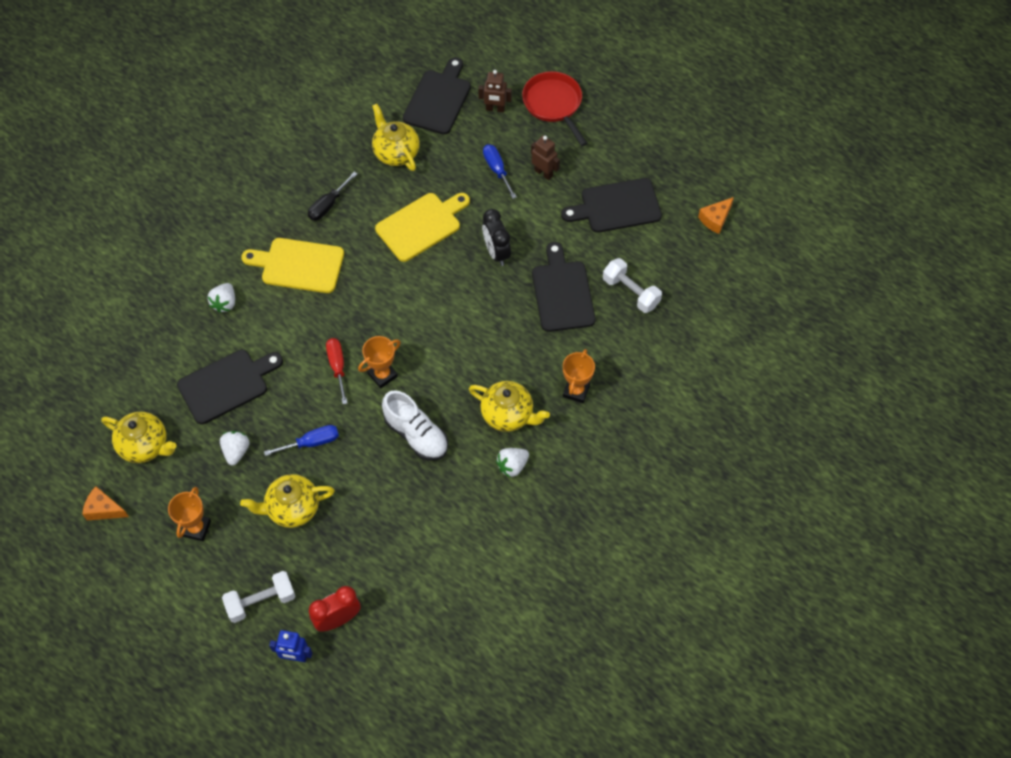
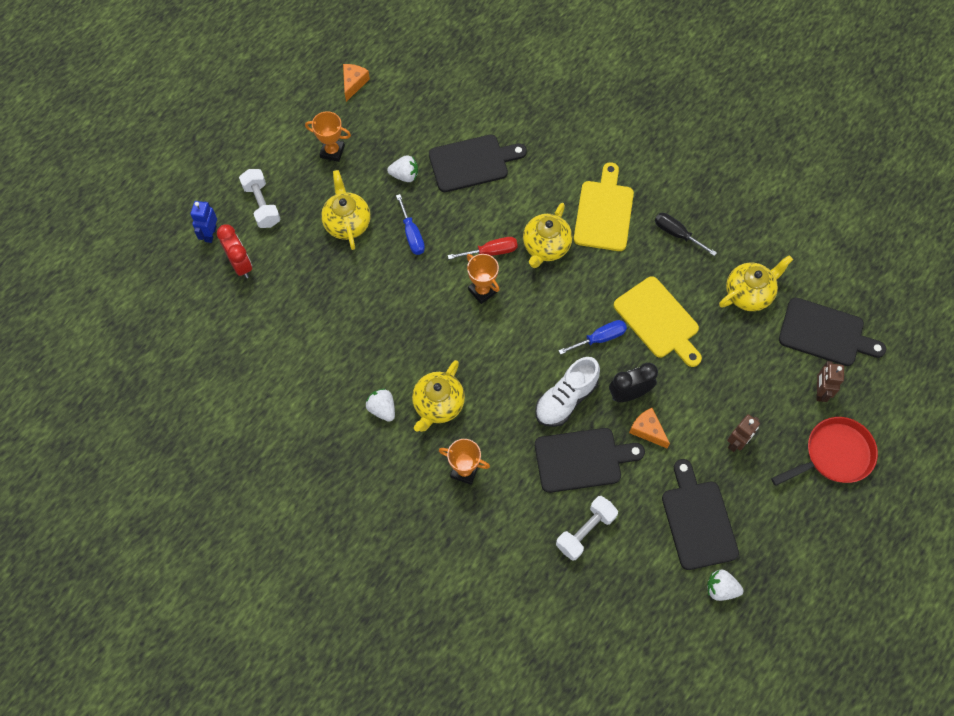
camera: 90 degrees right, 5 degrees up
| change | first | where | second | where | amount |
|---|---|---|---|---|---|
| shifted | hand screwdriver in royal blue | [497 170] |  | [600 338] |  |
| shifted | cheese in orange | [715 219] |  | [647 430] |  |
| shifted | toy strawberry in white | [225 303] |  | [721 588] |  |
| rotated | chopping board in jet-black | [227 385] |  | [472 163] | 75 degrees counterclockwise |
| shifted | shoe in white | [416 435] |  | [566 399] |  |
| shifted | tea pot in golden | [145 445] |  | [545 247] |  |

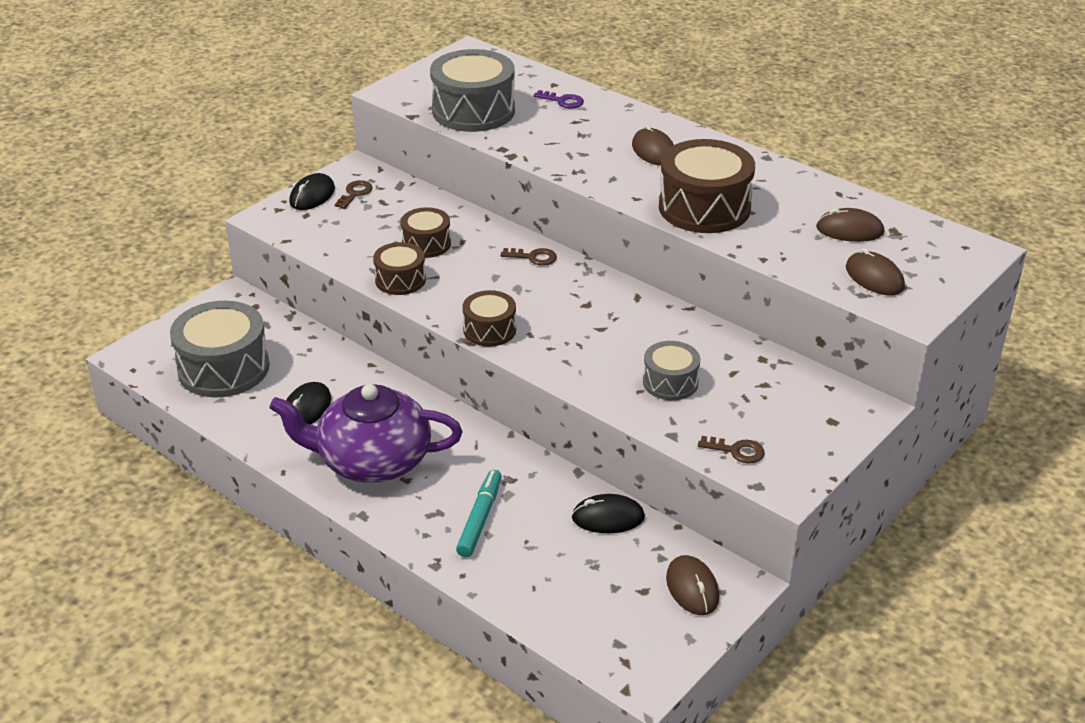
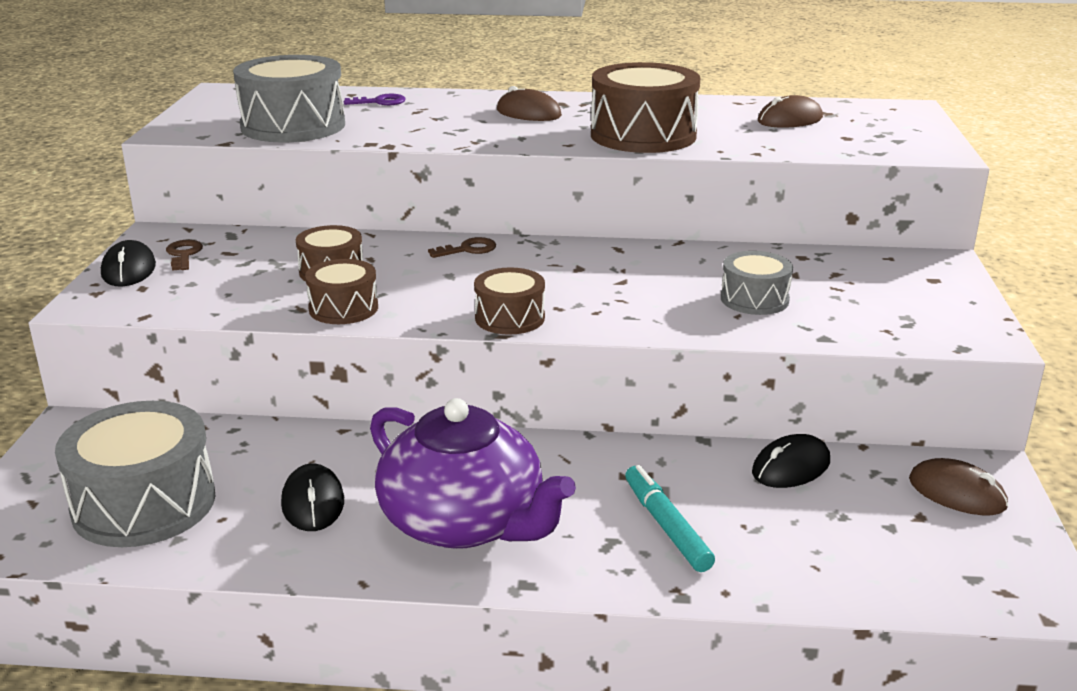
camera: 35 degrees left, 10 degrees down
| change | first | where | second | where | amount |
|---|---|---|---|---|---|
| gone | PC mouse in russet | [874 277] |  |  |  |
| rotated | tea pot in purple | [372 460] |  | [464 522] | 105 degrees counterclockwise |
| gone | door key in russet | [737 451] |  |  |  |

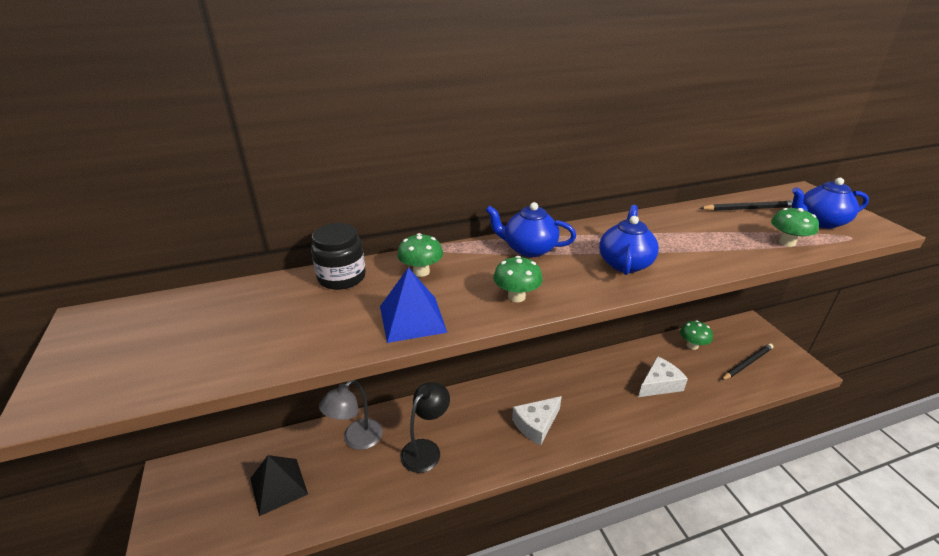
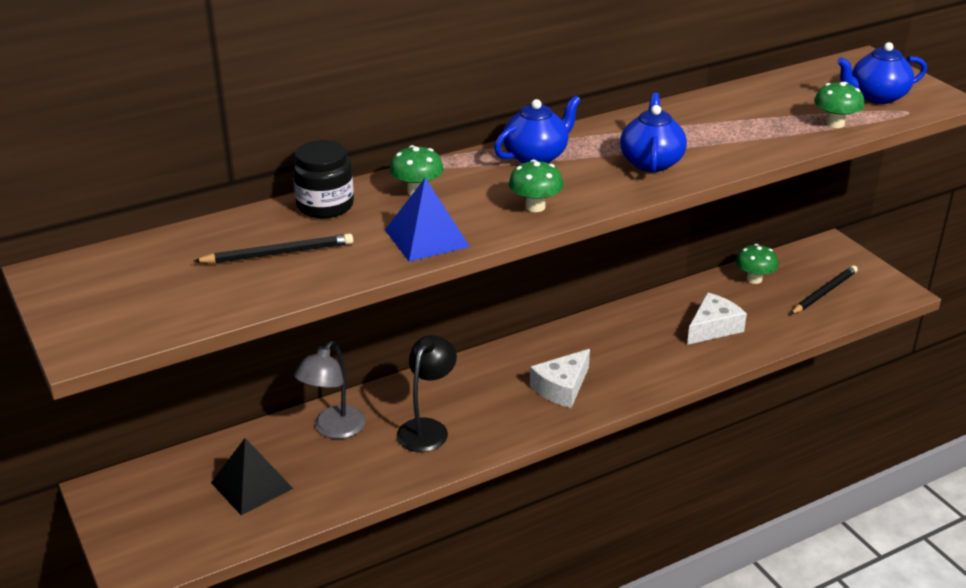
camera: 10 degrees left, 0 degrees up
| change | first | where | second | where | amount |
|---|---|---|---|---|---|
| shifted | lead pencil in jet-black | [748 208] |  | [278 253] |  |
| rotated | tea pot in royal blue | [528 249] |  | [536 156] | 135 degrees clockwise |

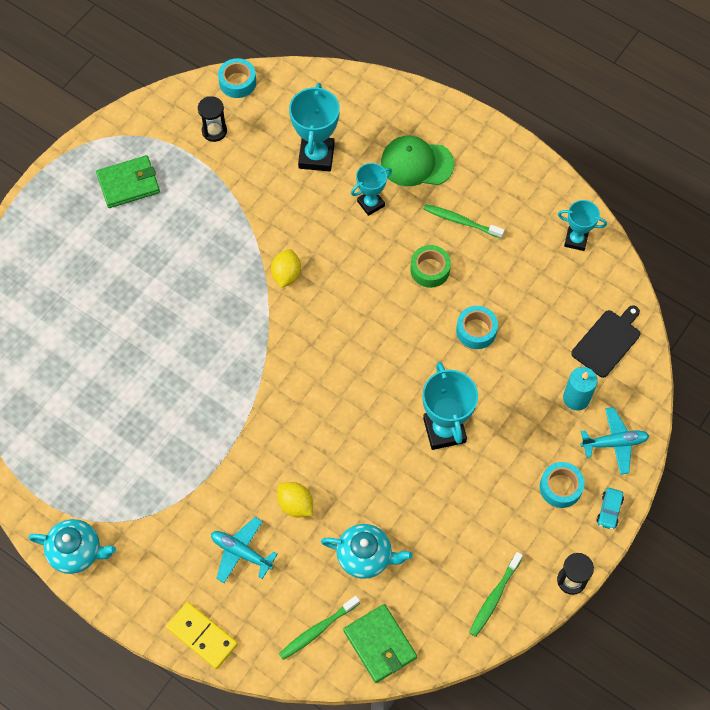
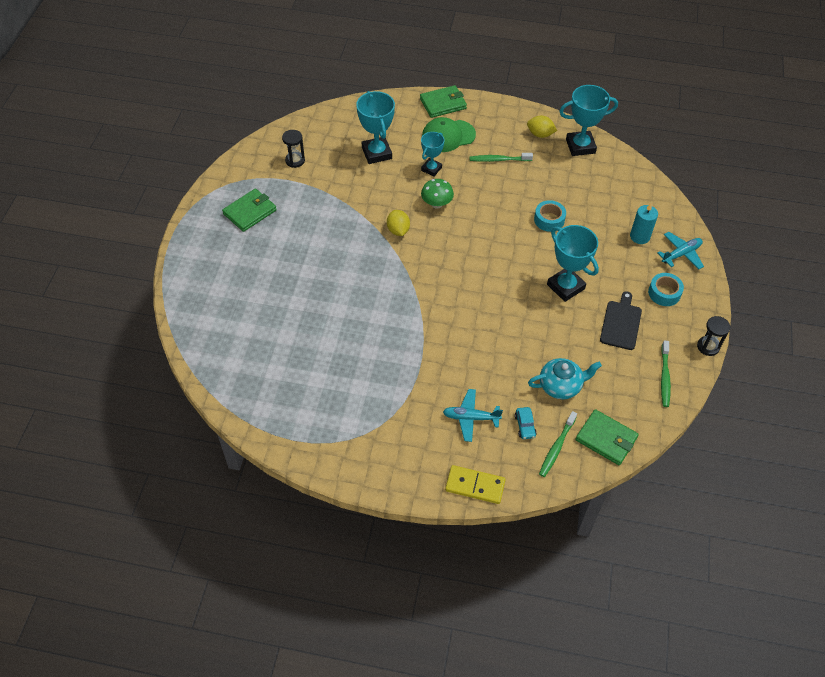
camera: 25 degrees left, 10 degrees down
| change | first | where | second | where | amount |
|---|---|---|---|---|---|
| gone | roll of tape in aqua | [237 82] |  |  |  |
| scaled | prize cup in aqua | [576 240] |  | [580 146] | x1.62 |
| gone | roll of tape in emerald | [430 270] |  |  |  |
| shifted | chopping board in jet-black | [607 341] |  | [621 323] |  |
| shifted | toy lemon in golden | [295 504] |  | [540 134] |  |
| shifted | car in aqua | [609 511] |  | [525 426] |  |
| gone | tea pot in aqua | [77 551] |  |  |  |
| new |  |  | wallet in emerald | [443 103] |  |
| new |  |  | mushroom in emerald | [436 204] |  |

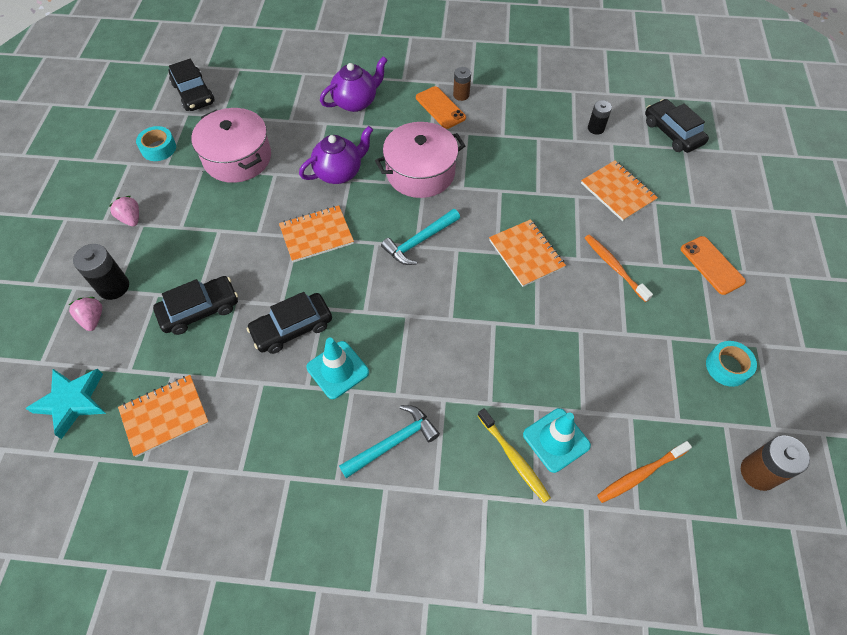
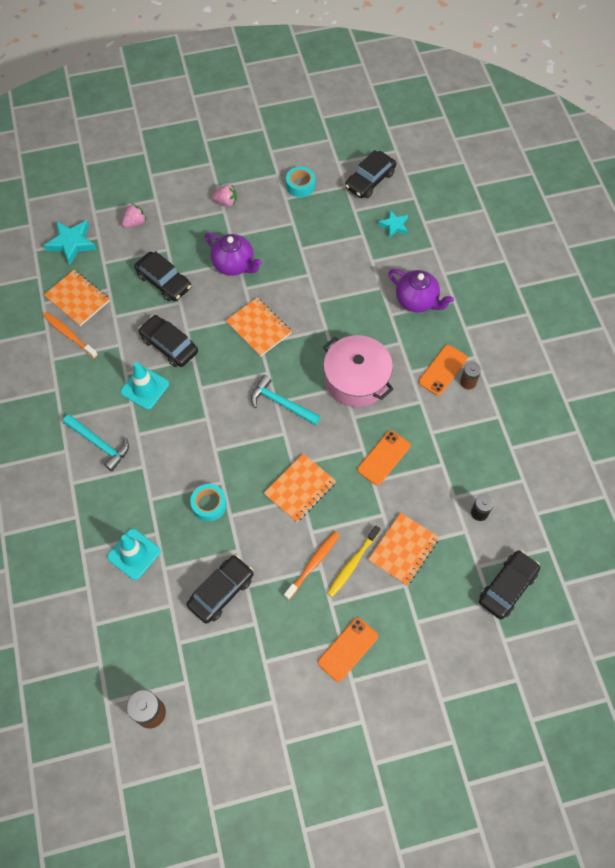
camera: 70 degrees right, 5 degrees up
| change | first | where | second | where | amount |
|---|---|---|---|---|---|
| gone | pot in pink | [237 158] |  |  |  |
| shifted | tea pot in purple | [339 173] |  | [234 265] |  |
| rotated | toy strawberry in pink | [131 218] |  | [226 202] | 60 degrees clockwise |
| gone | power cell in jet-black | [113 287] |  |  |  |
| shifted | roll of tape in aqua | [727 367] |  | [209 504] |  |
| shifted | dental brush in golden | [513 458] |  | [352 563] |  |
| shifted | dental brush in orange | [641 474] |  | [69 335] |  |
| new |  |  | star in aqua | [394 225] |  |
| new |  |  | phone in orange | [383 457] |  |
| new |  |  | car in jet-black | [221 591] |  |

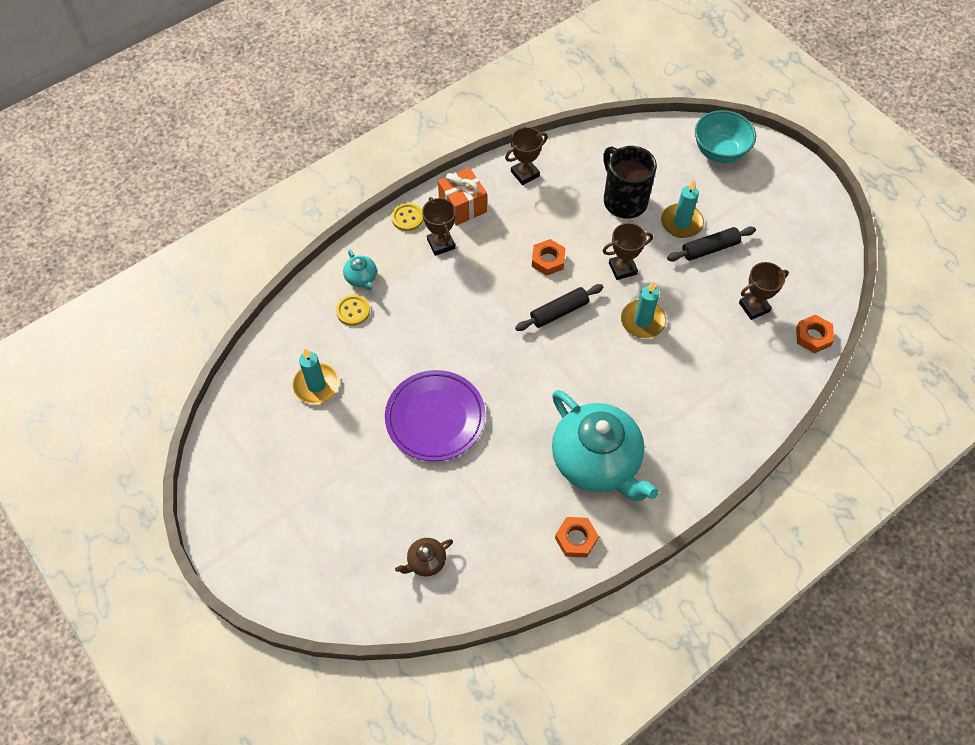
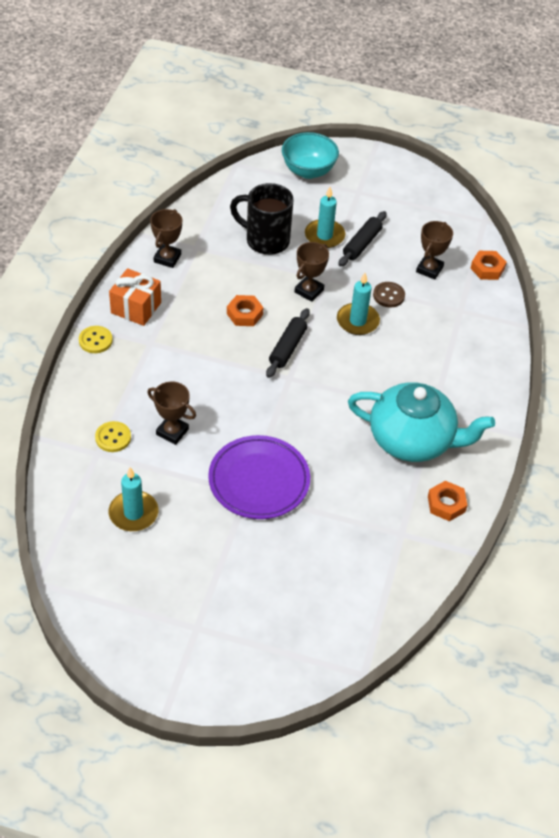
camera: 40 degrees left, 10 degrees down
| change | first | where | second | where | amount |
|---|---|---|---|---|---|
| shifted | prize cup in russet | [441 244] |  | [172 432] |  |
| gone | tea pot in aqua | [361 278] |  |  |  |
| gone | tea pot in russet | [426 561] |  |  |  |
| new |  |  | sewing button in russet | [388 295] |  |

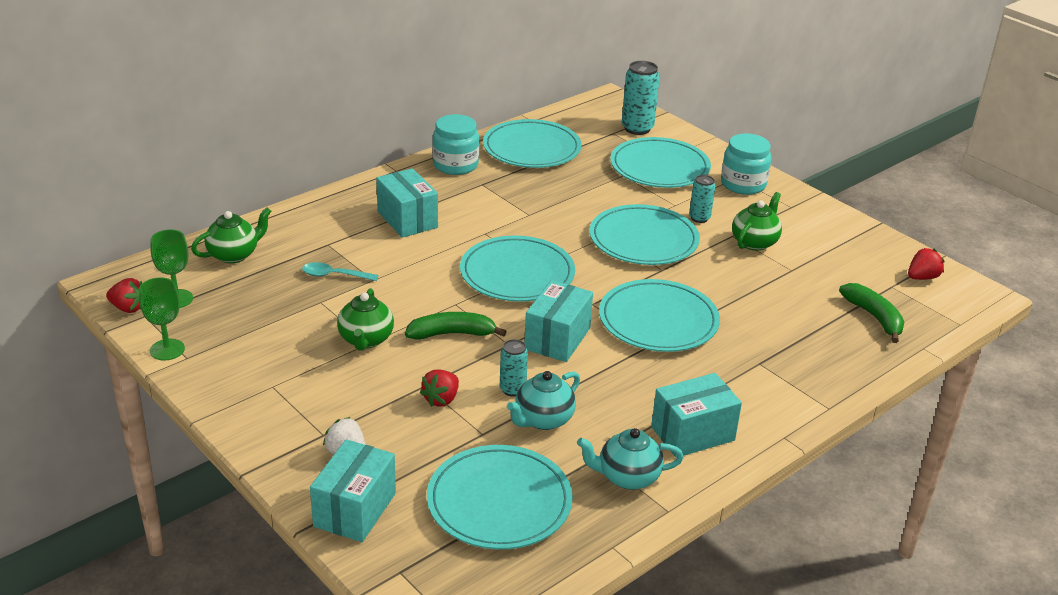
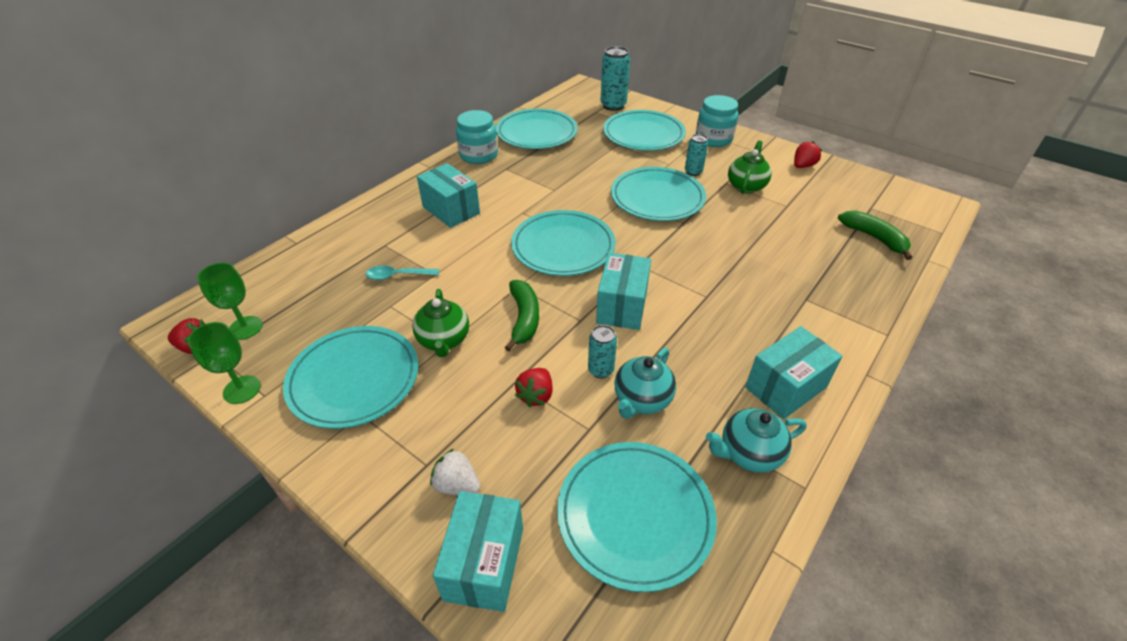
camera: 10 degrees left, 10 degrees up
| change | first | where | second | where | amount |
|---|---|---|---|---|---|
| gone | tea pot in emerald | [234 255] |  |  |  |
| shifted | toy strawberry in red | [922 277] |  | [803 166] |  |
| shifted | plate in aqua | [658 320] |  | [354 379] |  |
| rotated | toy banana in emerald | [452 334] |  | [524 318] | 105 degrees clockwise |

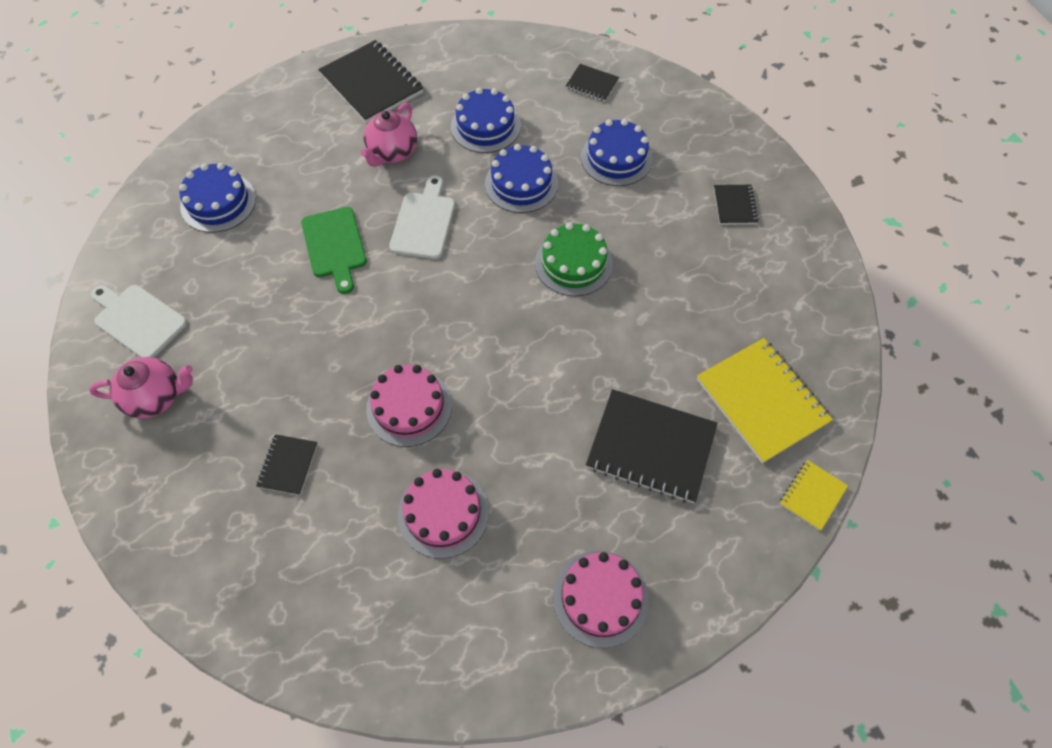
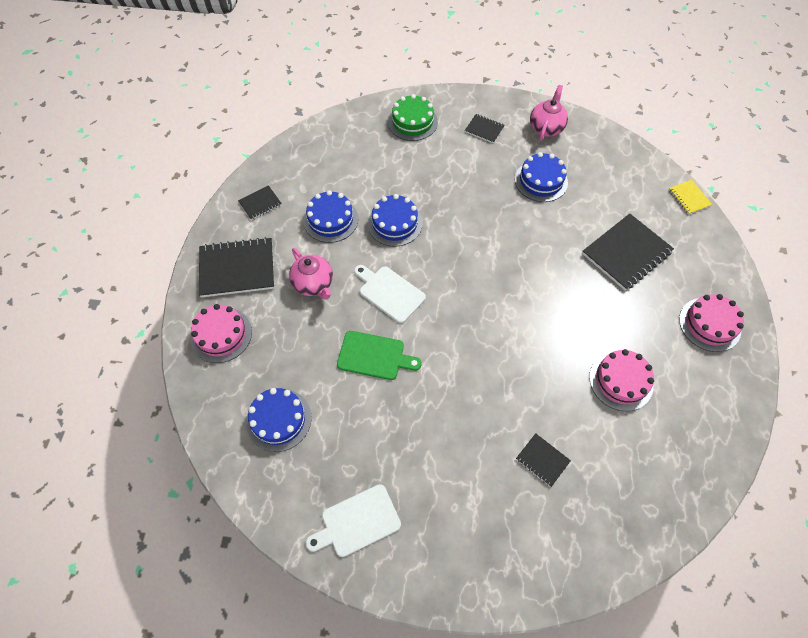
camera: 60 degrees left, 0 degrees up
| change | first | where | second | where | amount |
|---|---|---|---|---|---|
| shifted | notebook in jet-black | [592 84] |  | [260 203] |  |
| shifted | cake in royal blue | [616 158] |  | [541 181] |  |
| shifted | cake in emerald | [573 263] |  | [412 122] |  |
| gone | notebook in golden | [761 401] |  |  |  |
| shifted | tea pot in pink | [156 397] |  | [546 128] |  |
| shifted | cake in pink | [409 407] |  | [221 335] |  |

